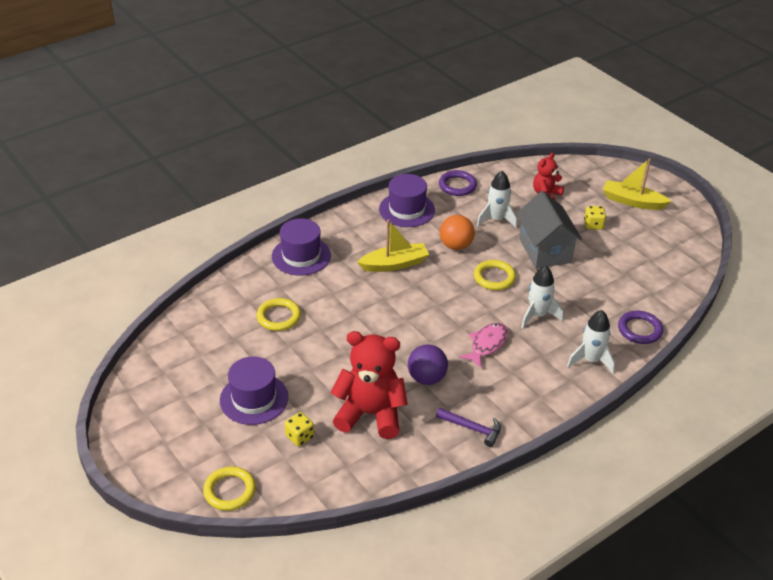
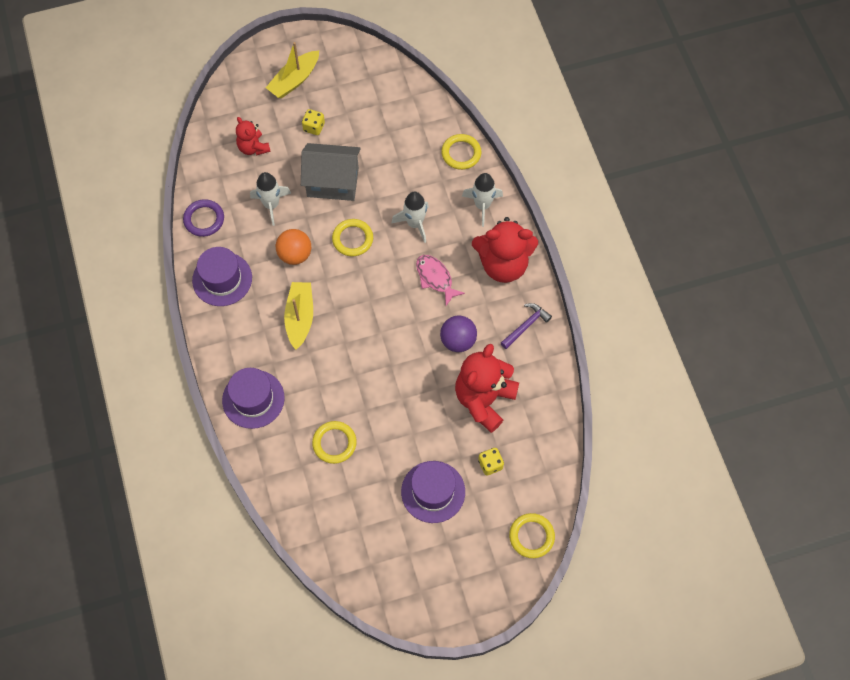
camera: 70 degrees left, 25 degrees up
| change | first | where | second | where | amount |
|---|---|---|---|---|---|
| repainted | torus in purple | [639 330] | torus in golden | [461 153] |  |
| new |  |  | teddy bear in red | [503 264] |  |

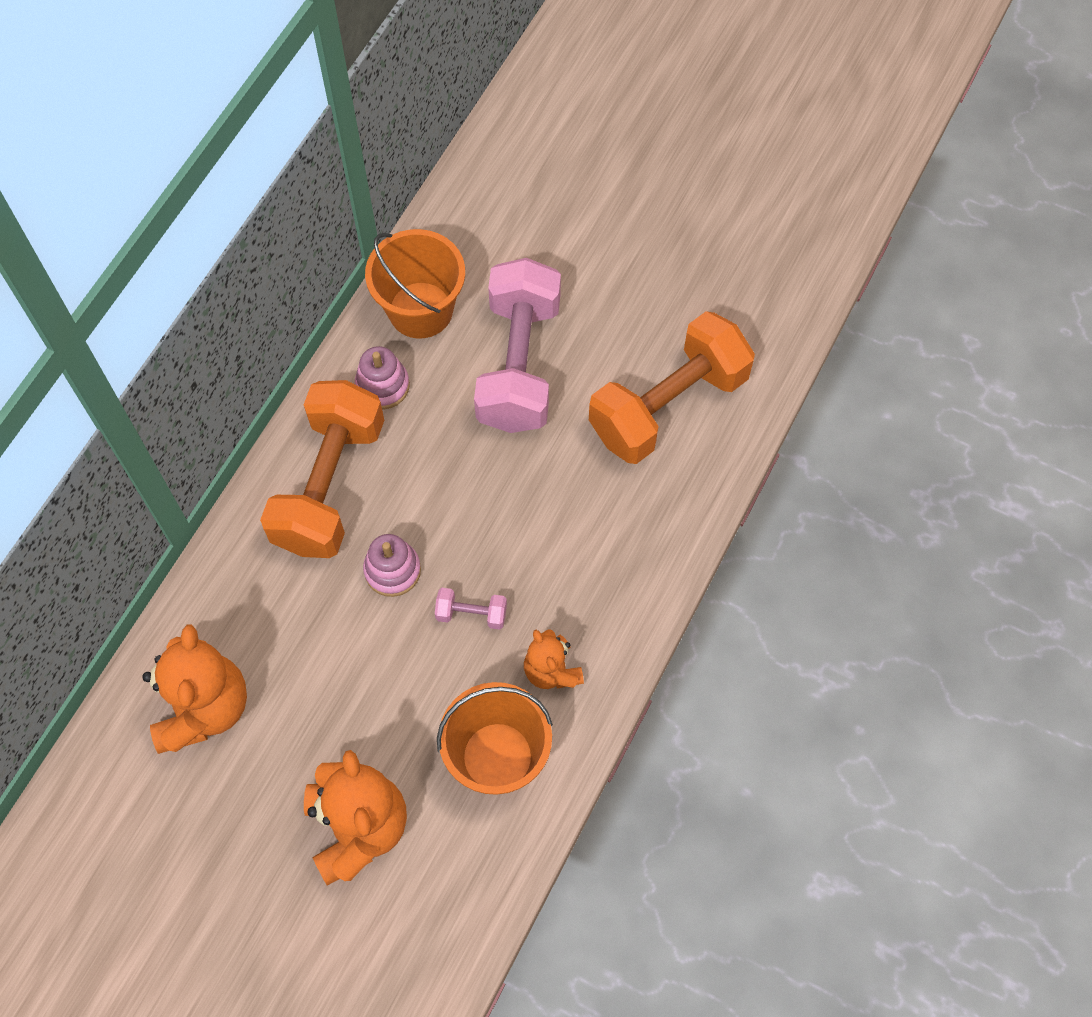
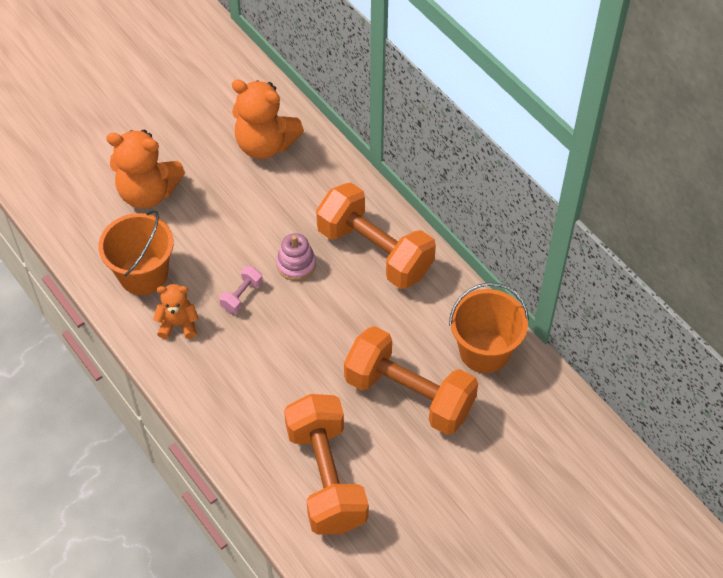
camera: 115 degrees right, 10 degrees down
| change | first | where | second | where | amount |
|---|---|---|---|---|---|
| repainted | free weight in pink | [518 364] | free weight in orange | [409 394] |  |
| gone | stacking rings in pink | [382 386] |  |  |  |

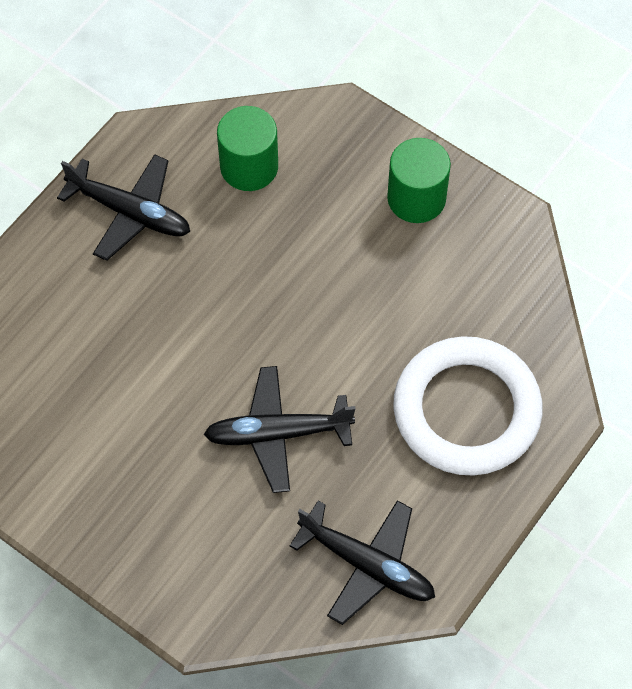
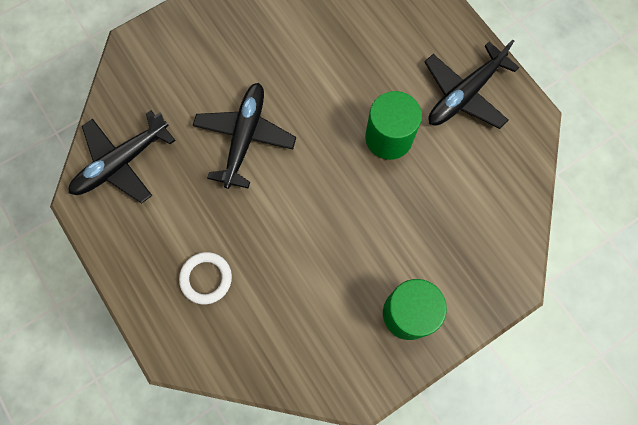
camera: 110 degrees right, 10 degrees up
| change | first | where | second | where | amount |
|---|---|---|---|---|---|
| shifted | solid cylinder in emerald | [249 167] |  | [388 138] |  |
| scaled | torus in white | [466 410] |  | [206 278] | x0.43 |

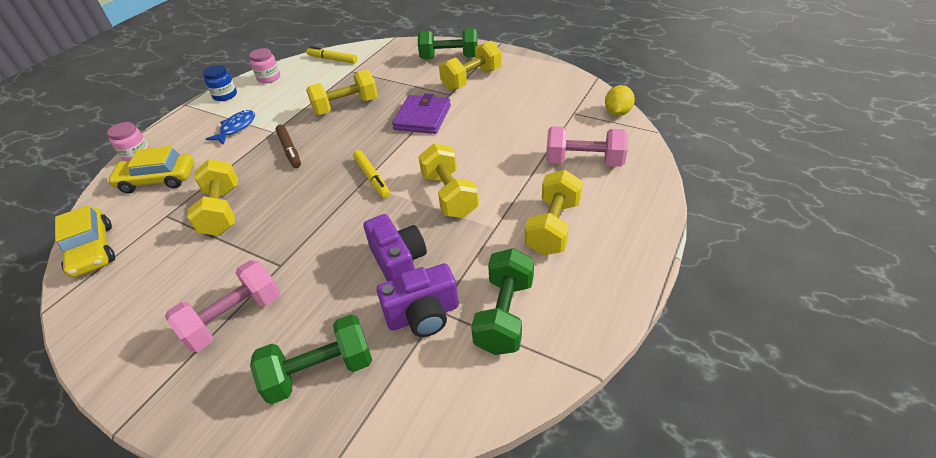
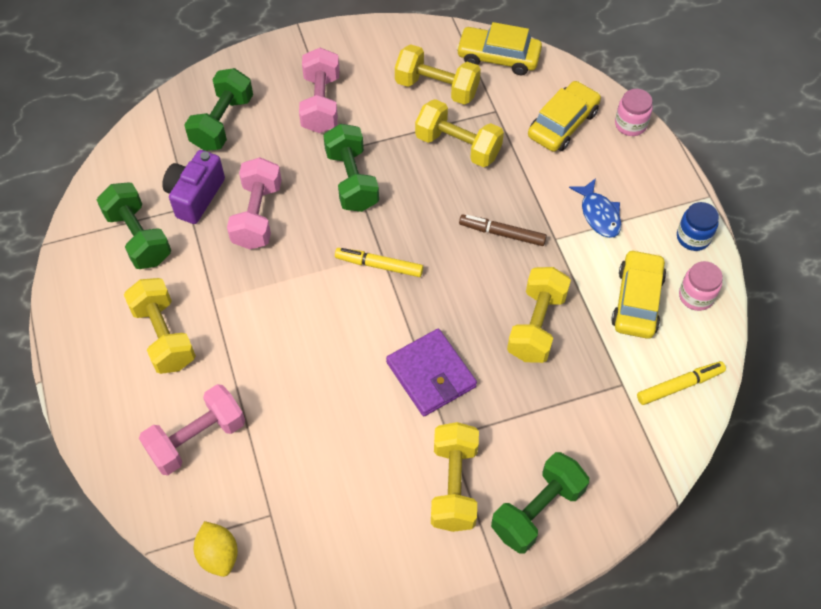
camera: 130 degrees right, 15 degrees up
| change | first | where | second | where | amount |
|---|---|---|---|---|---|
| shifted | free weight in golden | [449 195] |  | [436 88] |  |
| swapped | photo camera in purple | [399 262] | free weight in pink | [257 215] |  |
| new |  |  | free weight in emerald | [352 180] |  |
| new |  |  | car in golden | [637 301] |  |

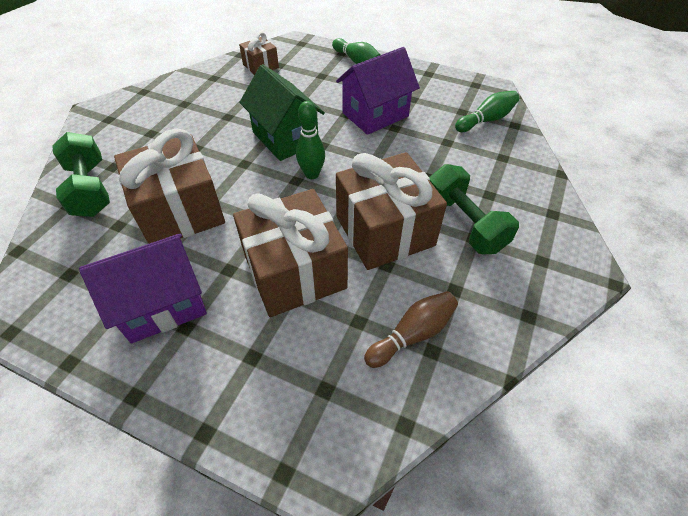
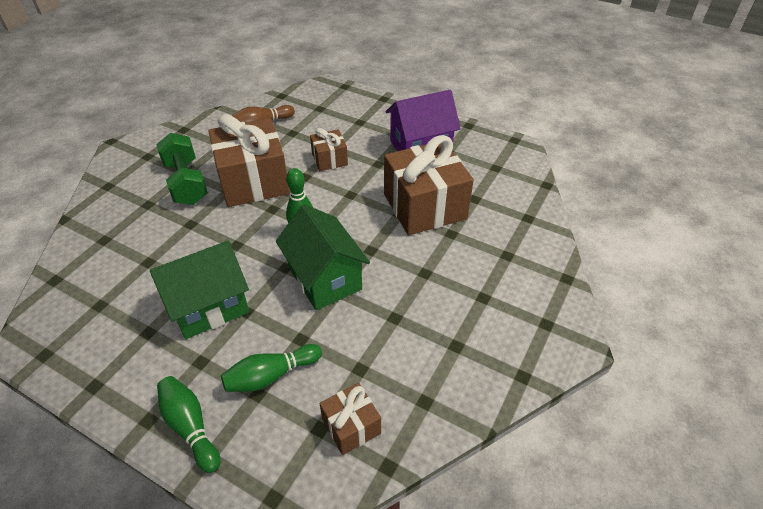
camera: 175 degrees left, 5 degrees down
| change | first | where | second | where | amount |
|---|---|---|---|---|---|
| repainted | house in purple | [375 115] | house in emerald | [209 307] |  |
| shifted | tenpin in emerald | [486 120] |  | [271 375] |  |
| gone | free weight in emerald | [90 189] |  |  |  |
| scaled | gift in russet | [295 271] |  | [329 159] | x0.50 |

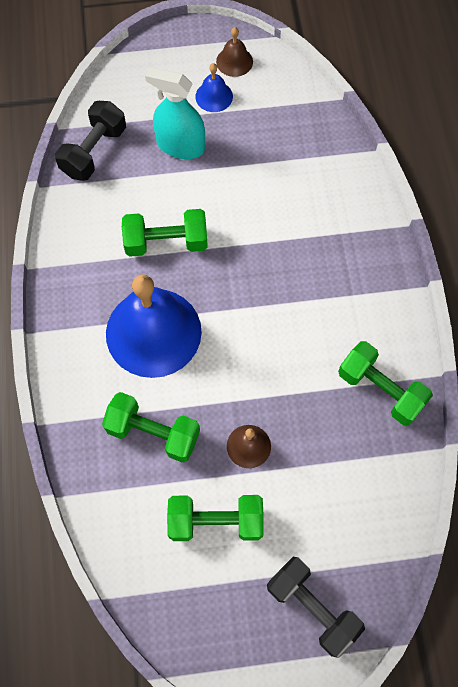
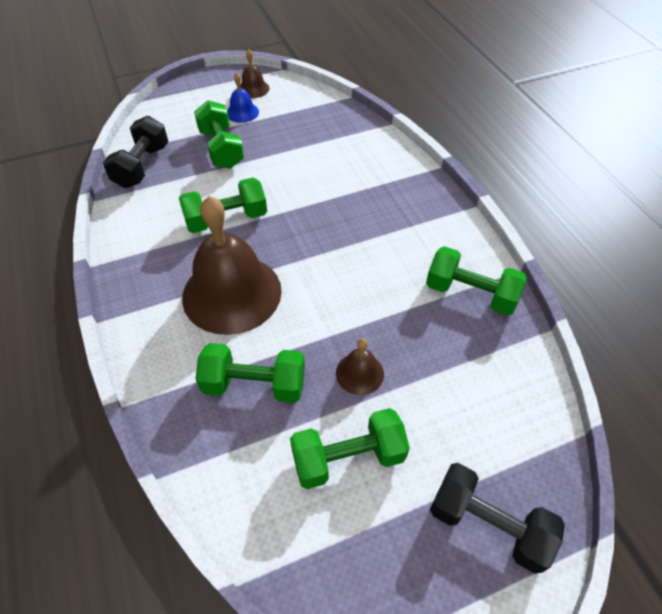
camera: 15 degrees left, 15 degrees down
| change | first | where | second | where | amount |
|---|---|---|---|---|---|
| swapped | spray bottle in aqua | [180 146] | free weight in emerald | [221 149] |  |
| repainted | hand bell in royal blue | [153 332] | hand bell in russet | [232 293] |  |

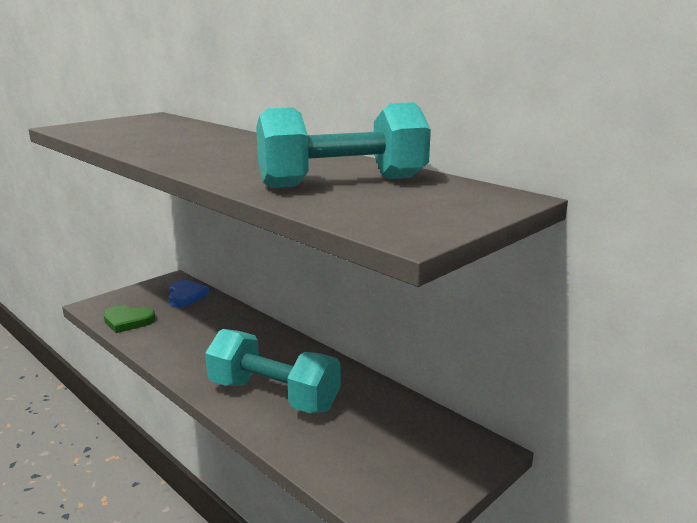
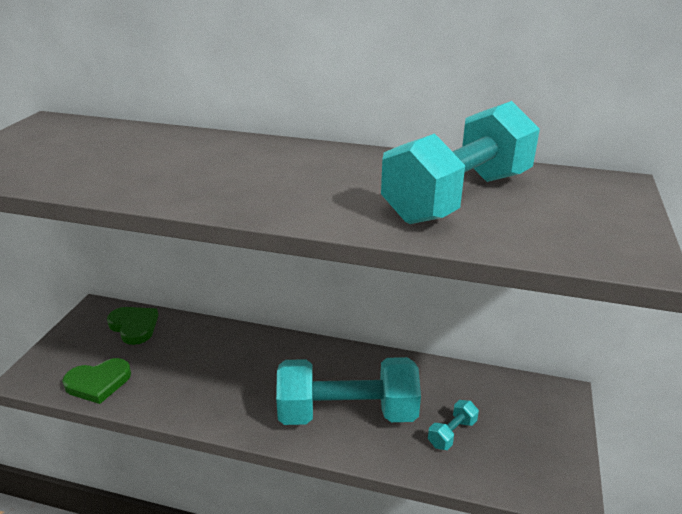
camera: 30 degrees left, 10 degrees up
| change | first | where | second | where | amount |
|---|---|---|---|---|---|
| repainted | heart shape in royal blue | [186 296] | heart shape in emerald | [134 326] |  |
| new |  |  | free weight in aqua | [452 433] |  |

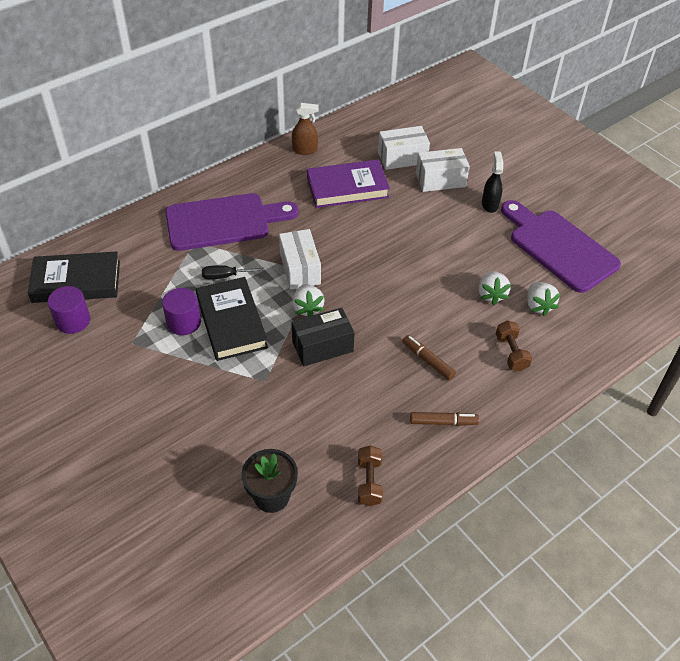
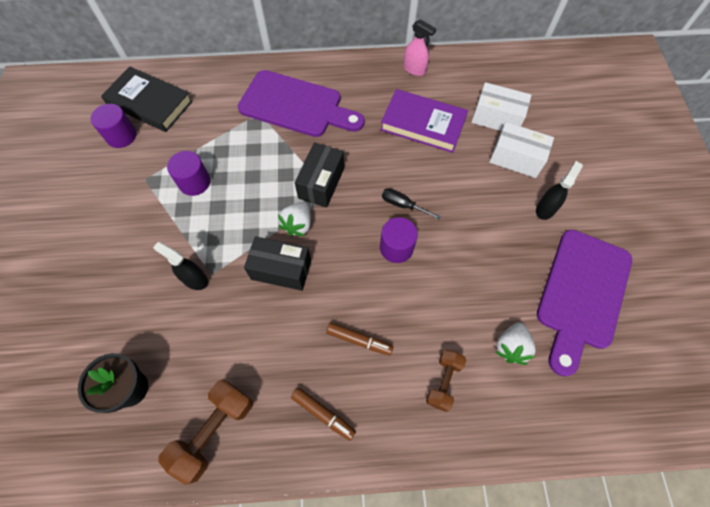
camera: 35 degrees right, 15 degrees up
| change | first | where | second | where | amount |
|---|---|---|---|---|---|
| repainted | spray bottle in russet | [305 150] | spray bottle in pink | [414 70] |  |
| rotated | chopping board in purple | [558 247] |  | [582 294] | 150 degrees counterclockwise |
| repainted | box in white | [300 269] | box in jet-black | [321 183] |  |
| shifted | hand screwdriver in jet-black | [225 276] |  | [403 205] |  |
| gone | toy strawberry in white | [491 295] |  |  |  |
| gone | book in jet-black | [231 322] |  |  |  |
| rotated | felt pen in russet | [428 360] |  | [359 340] | 120 degrees clockwise |
| scaled | free weight in russet | [369 482] |  | [214 431] | x1.58 |
| new |  |  | solid cylinder in purple | [396 247] |  |
| new |  |  | spray bottle in jet-black | [194 279] |  |

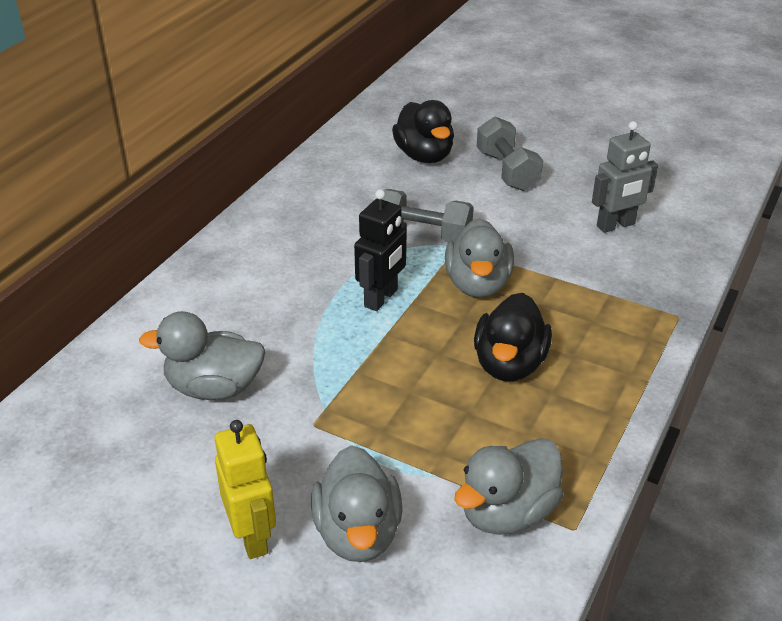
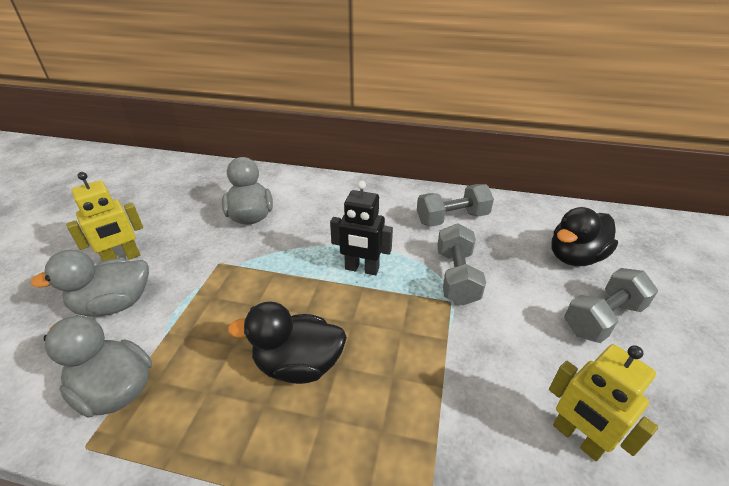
camera: 75 degrees right, 0 degrees up
| change | first | where | second | where | amount |
|---|---|---|---|---|---|
| repainted | robot in ash-grey | [616 225] | robot in golden | [577 438] |  |
| gone | rubber duck in ash-grey | [477 284] |  |  |  |
| new |  |  | free weight in ash-grey | [452 218] |  |

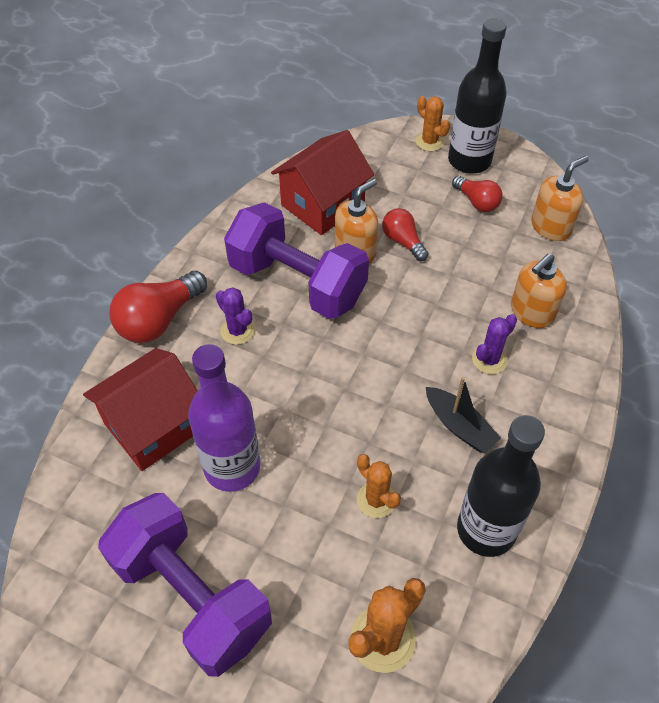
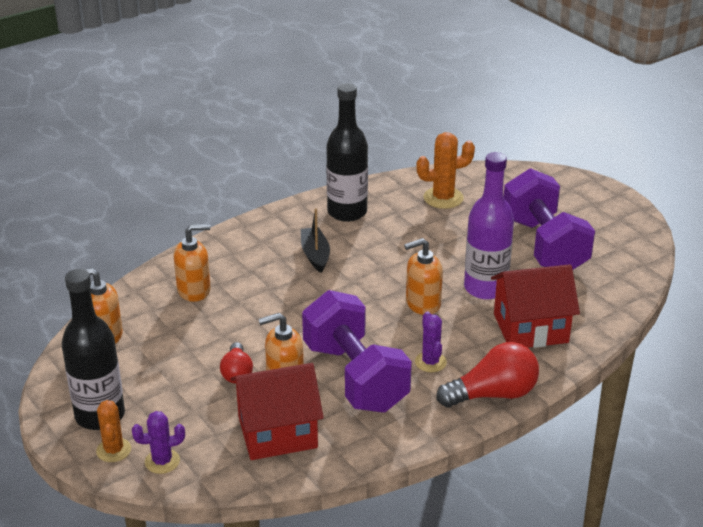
camera: 150 degrees left, 20 degrees down
| change | first | where | second | where | amount |
|---|---|---|---|---|---|
| gone | bulb in red | [477 202] |  |  |  |
| shifted | saguaro cactus in purple | [489 360] |  | [162 461] |  |
| gone | saguaro cactus in orange | [376 500] |  |  |  |
| new |  |  | soap dispenser in orange | [422 304] |  |

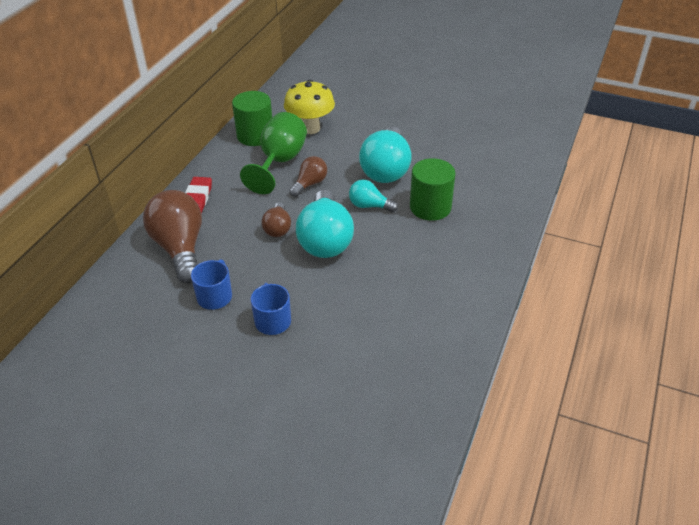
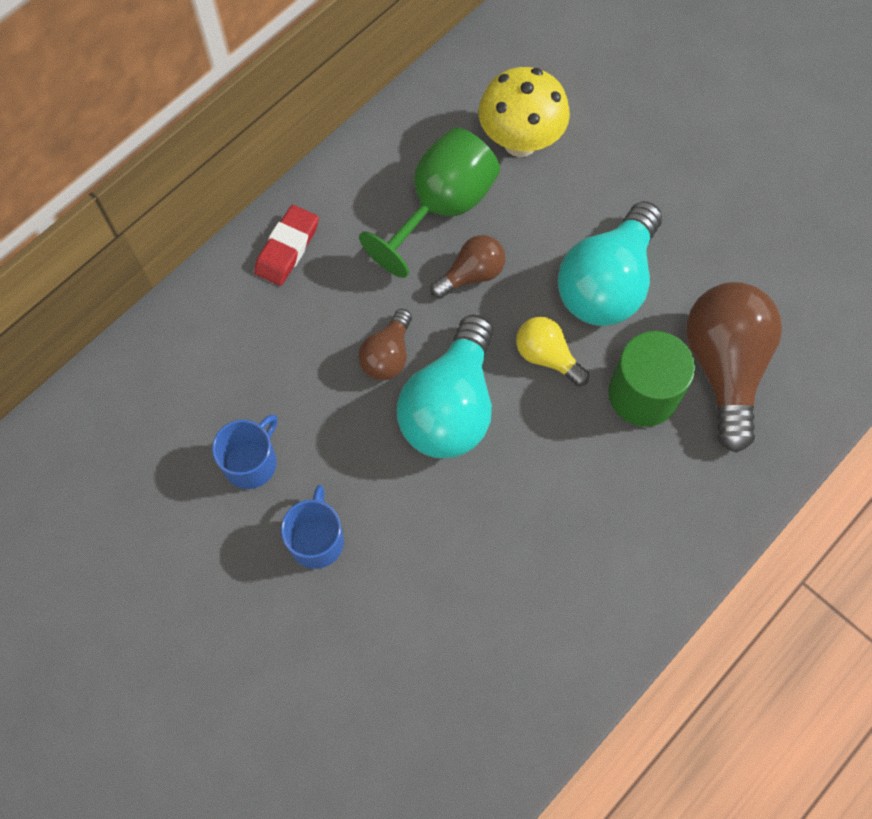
camera: 20 degrees right, 25 degrees up
| change | first | where | second | where | amount |
|---|---|---|---|---|---|
| gone | solid cylinder in emerald | [255 135] |  |  |  |
| repainted | bulb in aqua | [369 206] | bulb in golden | [547 357] |  |
| shifted | bulb in russet | [180 248] |  | [724 367] |  |

